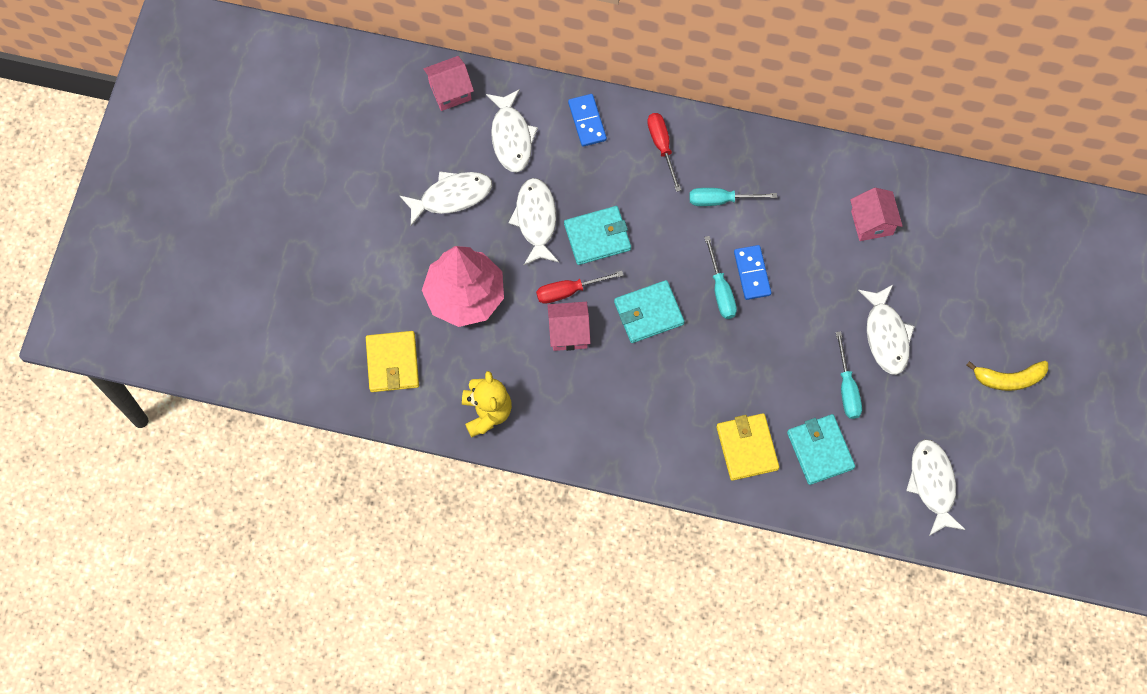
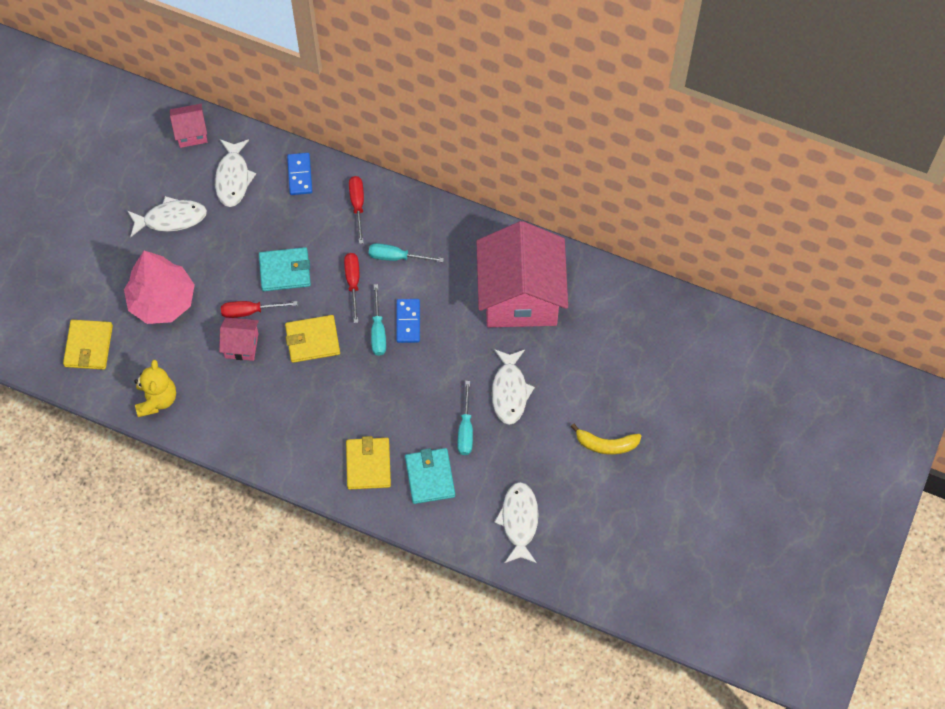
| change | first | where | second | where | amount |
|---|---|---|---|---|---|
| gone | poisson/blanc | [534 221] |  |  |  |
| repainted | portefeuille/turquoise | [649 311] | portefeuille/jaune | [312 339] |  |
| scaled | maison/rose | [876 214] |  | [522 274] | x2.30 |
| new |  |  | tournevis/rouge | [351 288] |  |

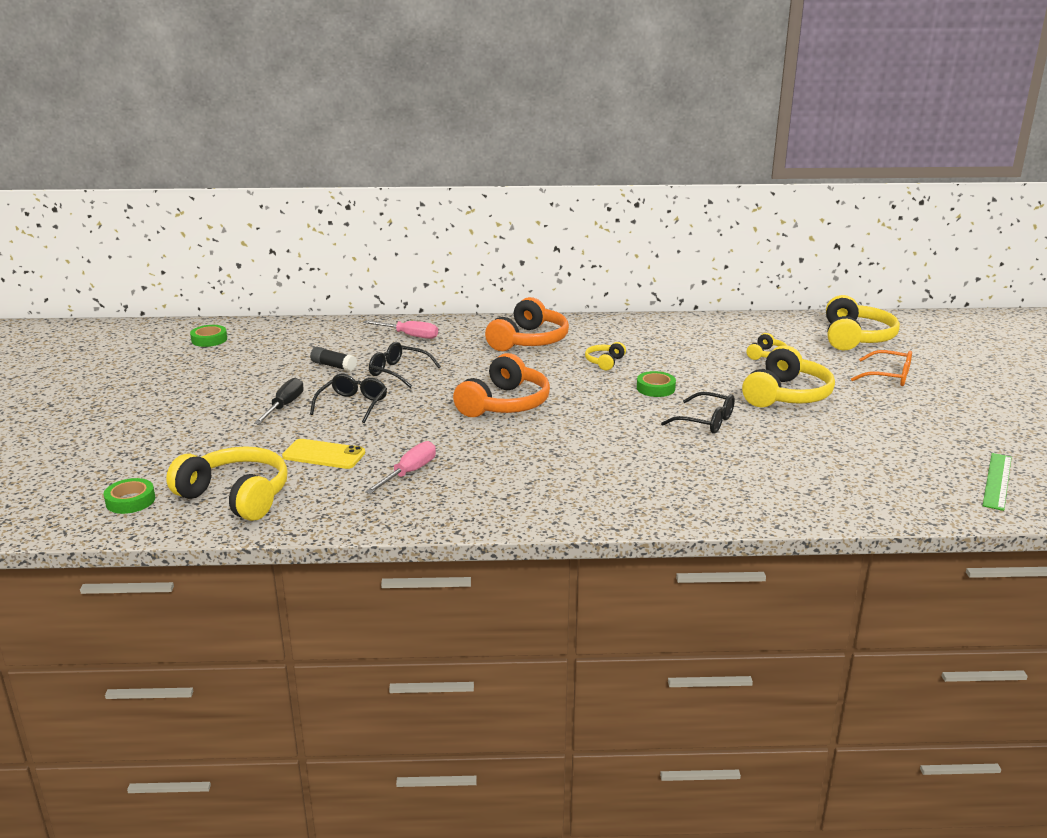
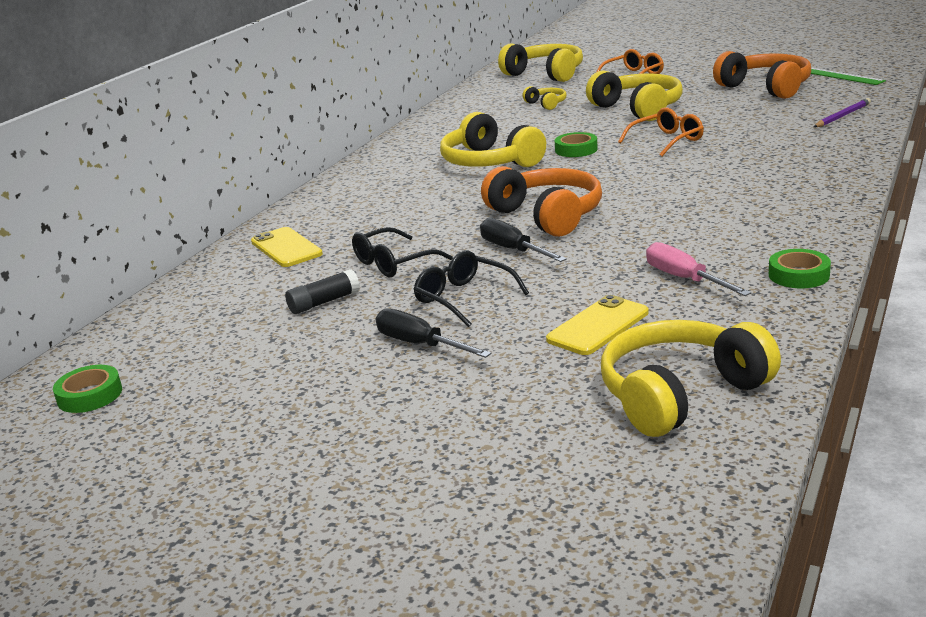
| change | first | where | second | where | amount |
|---|---|---|---|---|---|
| shifted | ruban adhésif/vert | [129 496] |  | [800 268] |  |
| swapped | tournevis/rose | [400 329] | téléphone/jaune | [287 247] |  |
| shifted | casque audio/orange | [527 324] |  | [762 75] |  |
| scaled | casque audio/jaune | [605 356] |  | [493 139] | x2.05 |
| repainted | lunettes/noir | [698 413] | lunettes/orange | [661 131] |  |
| new |  |  | tournevis/noir | [523 240] |  |
| new |  |  | crayon/violet | [842 112] |  |

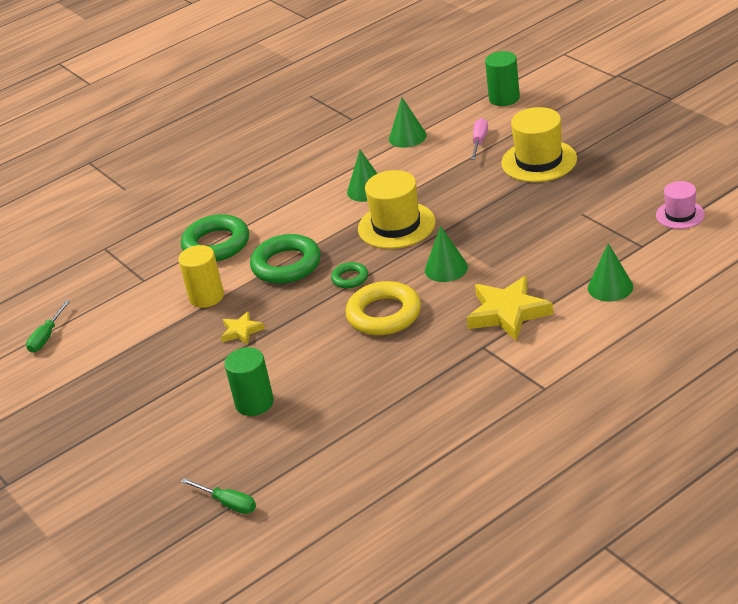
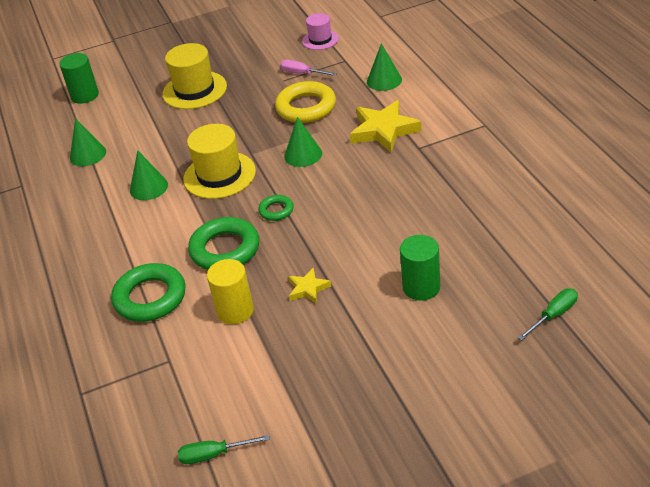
| change | first | where | second | where | amount |
|---|---|---|---|---|---|
| rotated | tournevis/vert | [48 326] |  | [224 449] | 135 degrees clockwise |
| shifted | anneau/jaune | [383 308] |  | [305 102] |  |
| shifted | tournevis/rose | [479 139] |  | [308 68] |  |

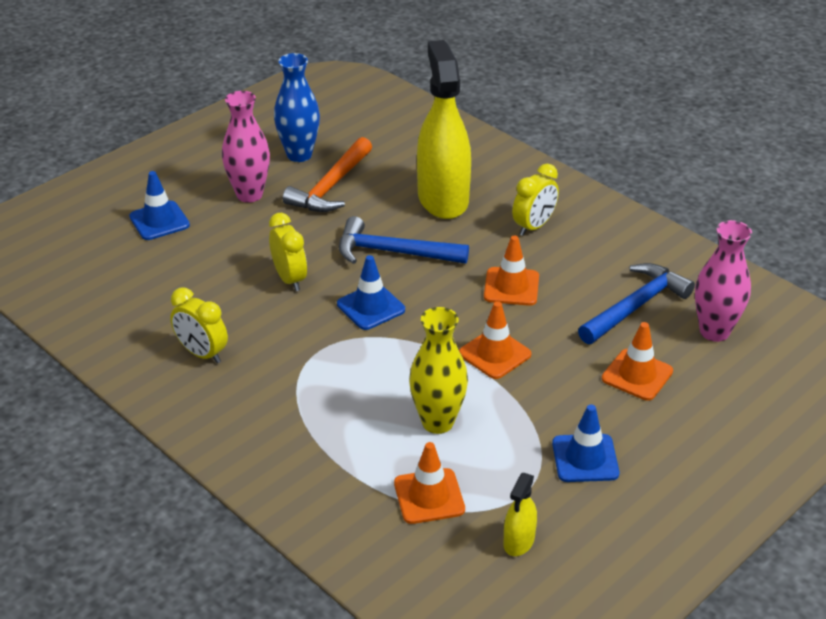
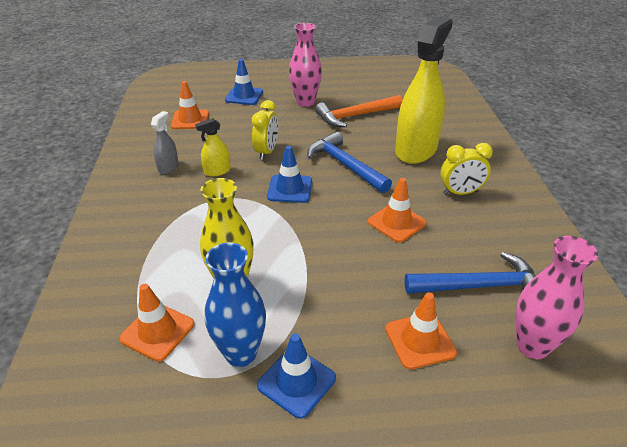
| change | first | where | second | where | amount |
|---|---|---|---|---|---|
| swapped | réveil/jaune | [199 325] | vaporisateur/gris | [165 142] |  |
| shifted | vase/bleu | [297 107] |  | [235 305] |  |
| shifted | cône de chantier/orange | [495 340] |  | [190 105] |  |
| shifted | vaporisateur/jaune | [520 514] |  | [213 147] |  |

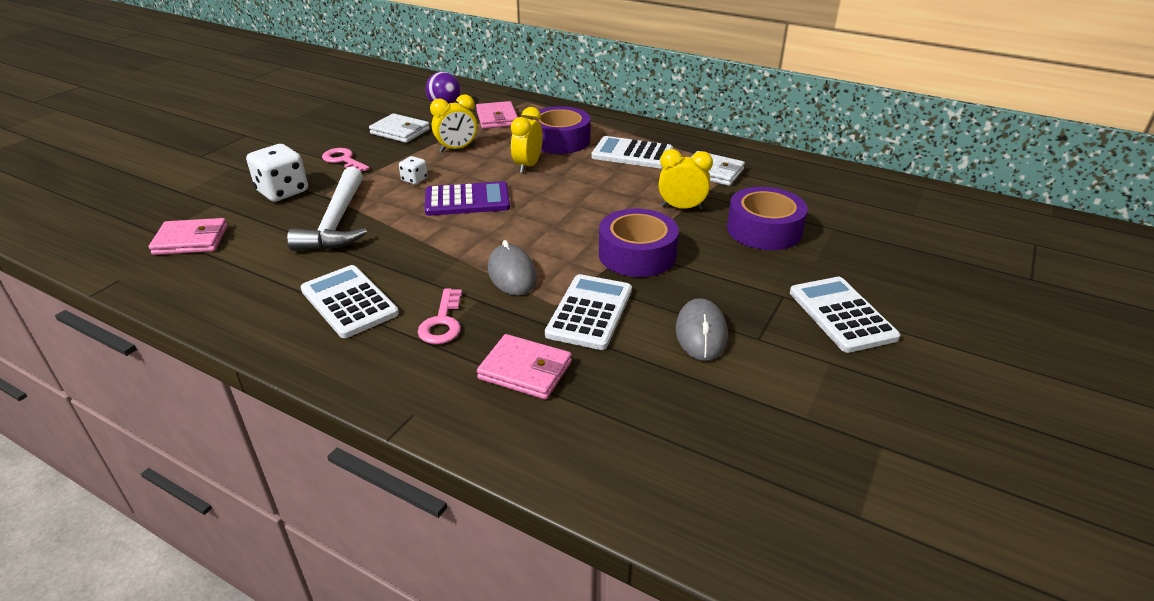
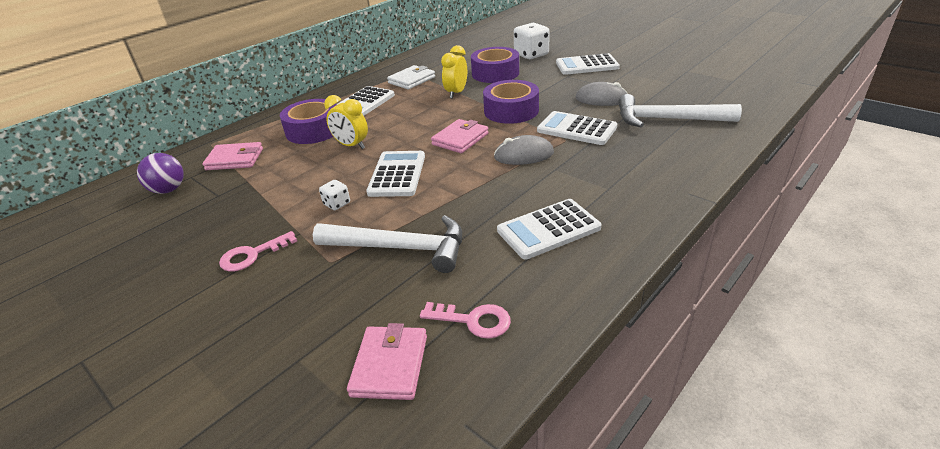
| change | first | where | second | where | amount |
|---|---|---|---|---|---|
| shifted | dé/blanc | [277 173] |  | [532 41] |  |
| gone | portefeuille/blanc | [399 128] |  |  |  |
| shifted | clé/rose | [440 316] |  | [465 320] |  |
| repainted | calculatrice/violet | [467 198] | calculatrice/blanc | [395 174] |  |
| gone | réveil/jaune | [453 123] |  |  |  |
| shifted | portefeuille/rose | [524 367] |  | [460 136] |  |
| new |  |  | marteau/blanc | [680 110] |  |

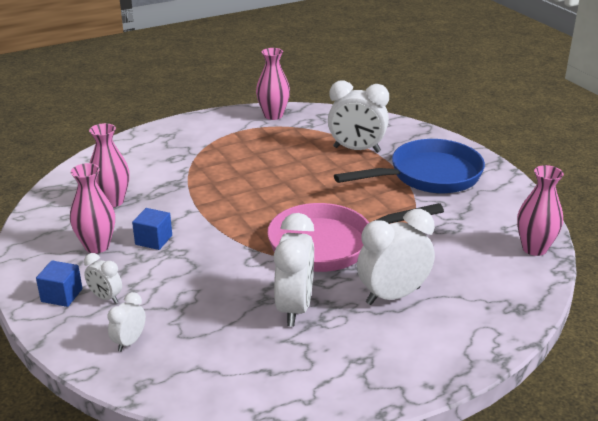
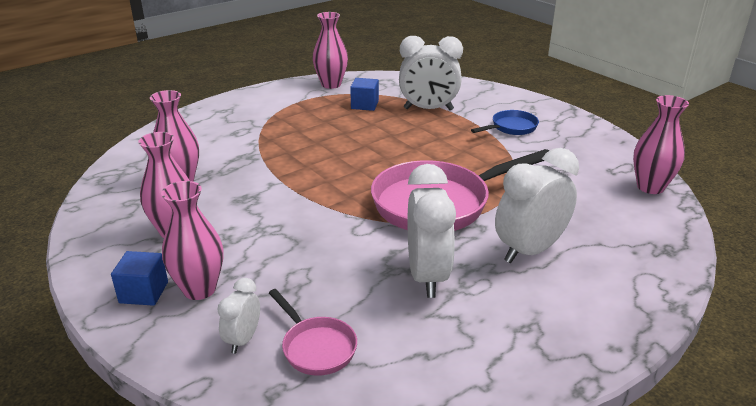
| change | first | where | second | where | amount |
|---|---|---|---|---|---|
| swapped | réveil/blanc | [103 278] | vase/rose | [192 240] |  |
| shifted | cube/bleu | [152 229] |  | [364 94] |  |
| scaled | poêle/bleu | [409 166] |  | [505 122] | x0.48 |
| new |  |  | poêle/rose | [313 332] |  |

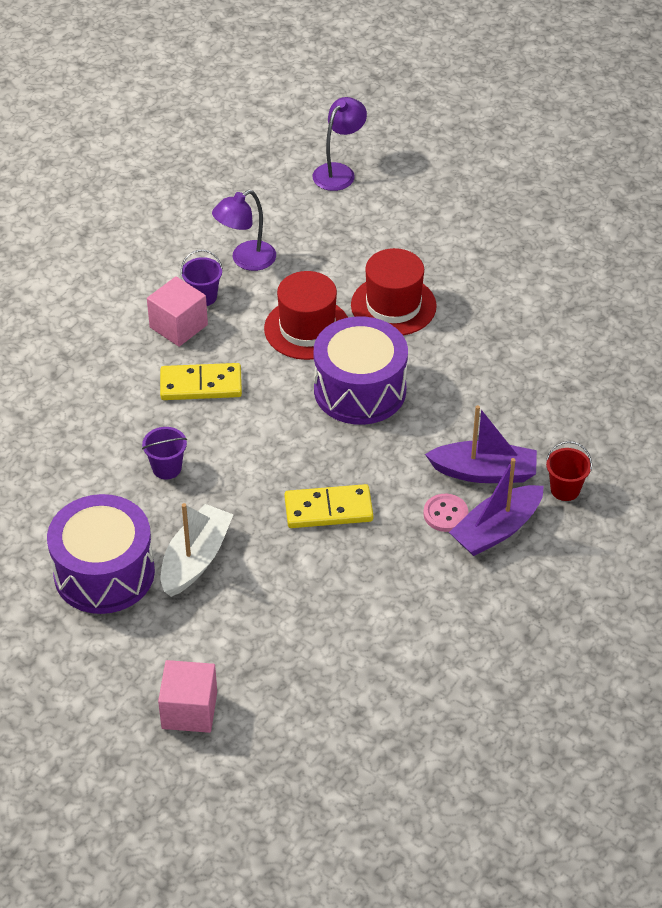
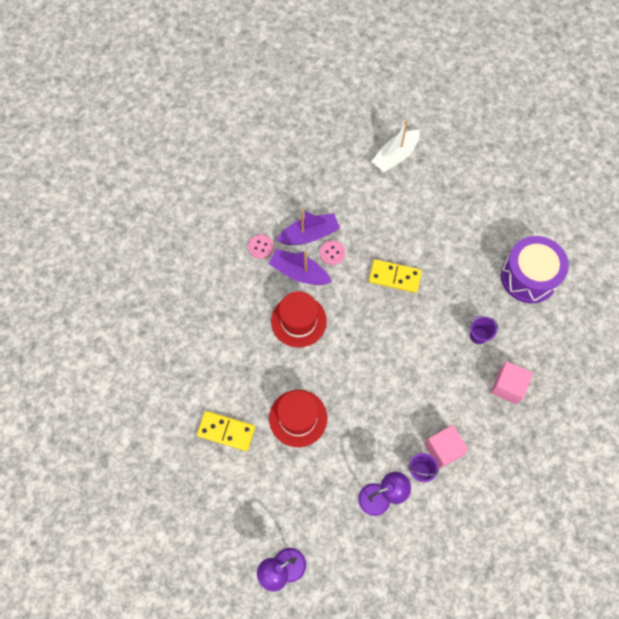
| change | first | where | second | where | amount |
|---|---|---|---|---|---|
| shifted | cube/rose | [187 696] |  | [512 382] |  |
| shifted | domino/jaune | [201 381] |  | [226 431] |  |
| shifted | bateau/blanc | [197 550] |  | [395 146] |  |
| shifted | chapeau/rouge | [306 315] |  | [299 319] |  |
| gone | tambour/violet | [361 370] |  |  |  |
| swapped | seau/rouge | [569 471] | bouton/rose | [261 247] |  |

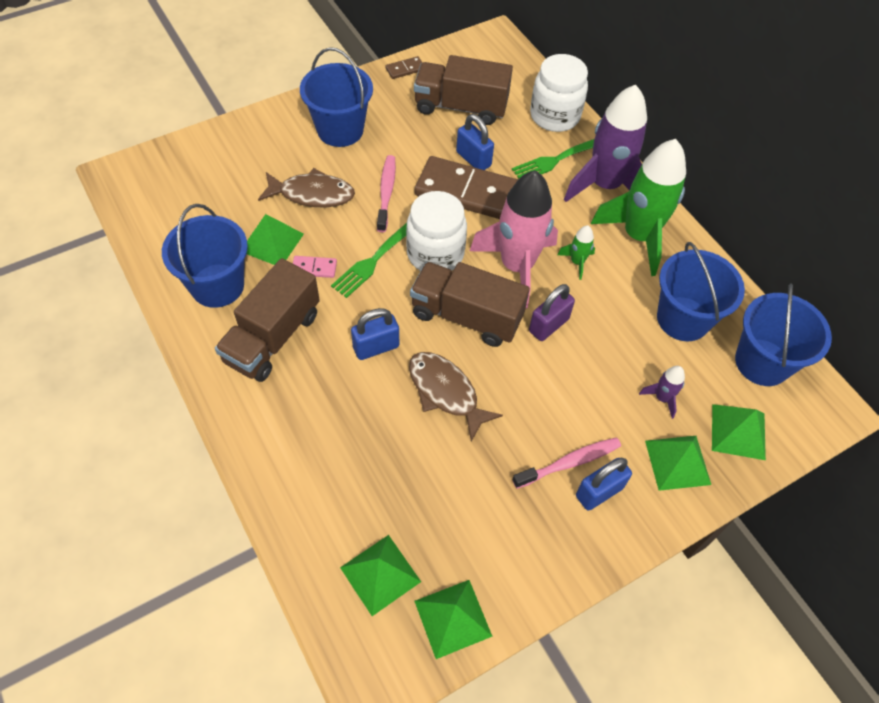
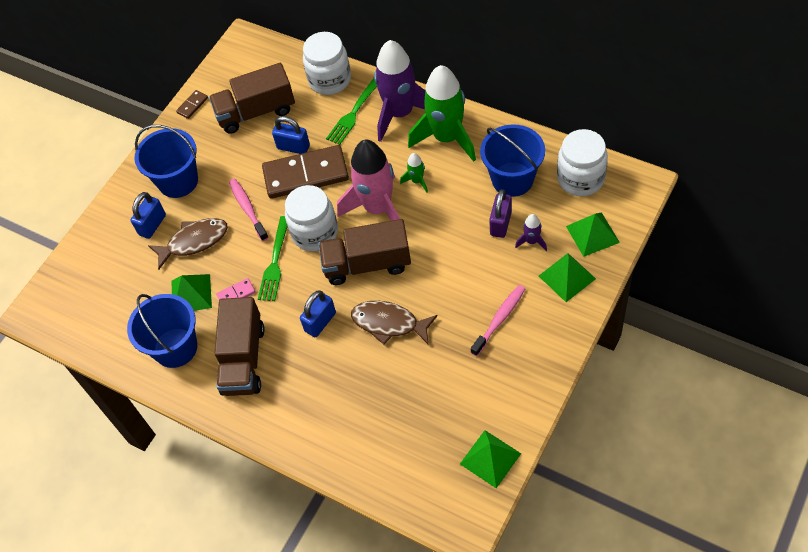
| change | first | where | second | where | amount |
|---|---|---|---|---|---|
| gone | pyramide/vert | [380 575] |  |  |  |
| shifted | cadenas/violet | [552 312] |  | [500 213] |  |
| shifted | cadenas/bleu | [604 484] |  | [148 215] |  |
| swapped | seau/bleu | [783 334] | bocal/blanc | [582 162] |  |

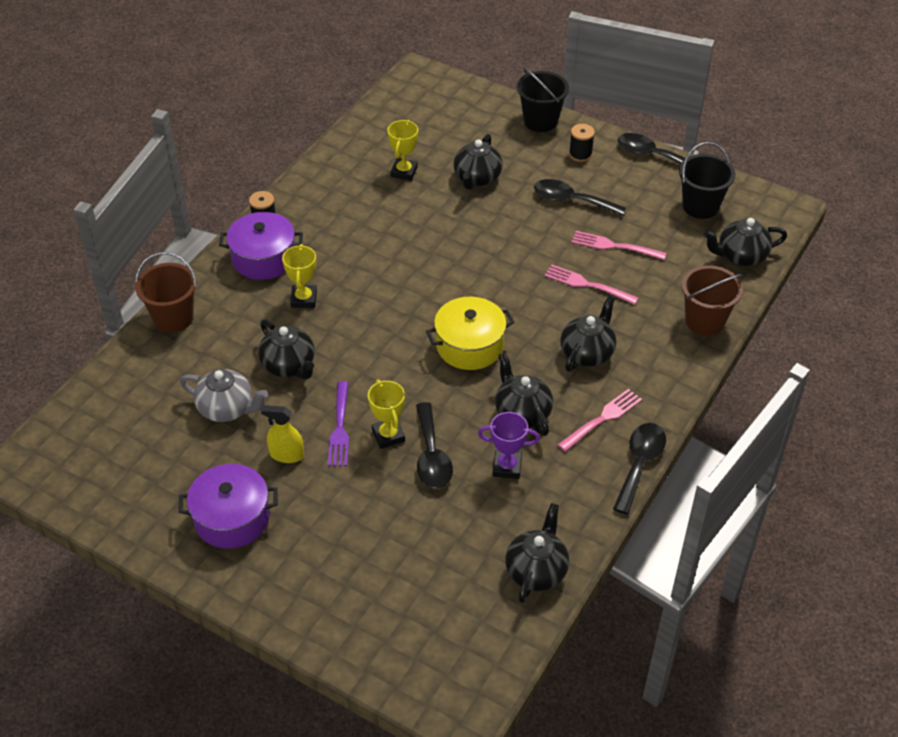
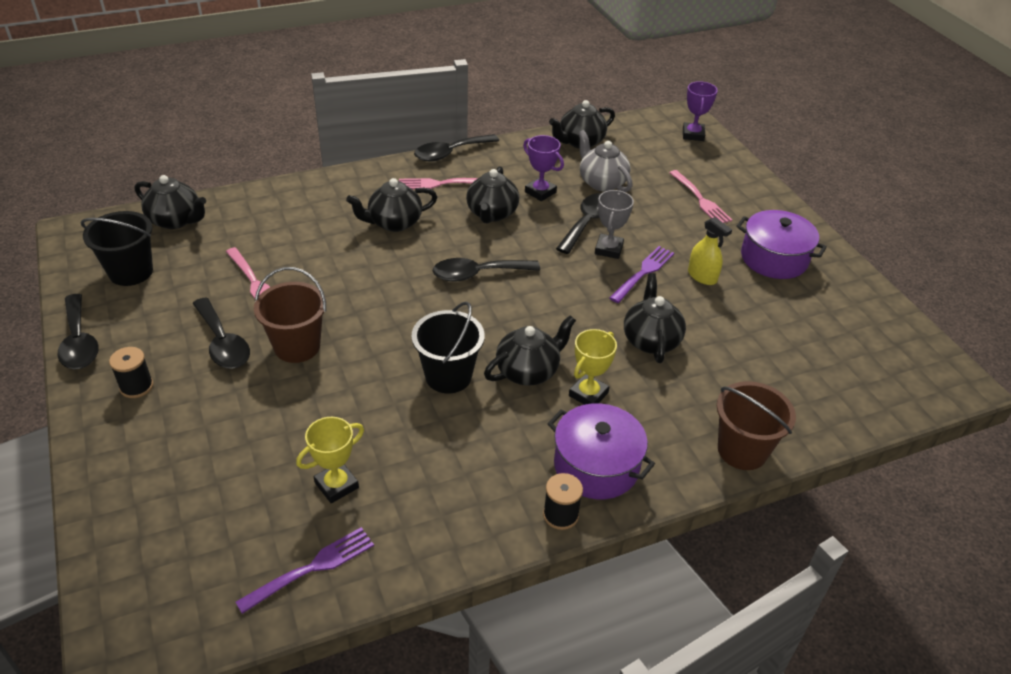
| change | first | where | second | where | amount |
|---|---|---|---|---|---|
| shifted | théière/gris | [224 395] |  | [606 161] |  |
| repainted | trophée/jaune | [386 414] | trophée/gris | [614 224] |  |
| swapped | marmite/jaune | [470 333] | cuillère/noir | [486 270] |  |
| shifted | théière/noir | [478 162] |  | [530 350] |  |
| shifted | seau/noir | [543 99] |  | [448 347] |  |
| shifted | fourchette/rose | [592 285] |  | [700 196] |  |
| shifted | seau/marron | [712 300] |  | [290 315] |  |
| new |  |  | fourchette/violet | [305 570] |  |
| new |  |  | trophée/violet | [700 111] |  |

